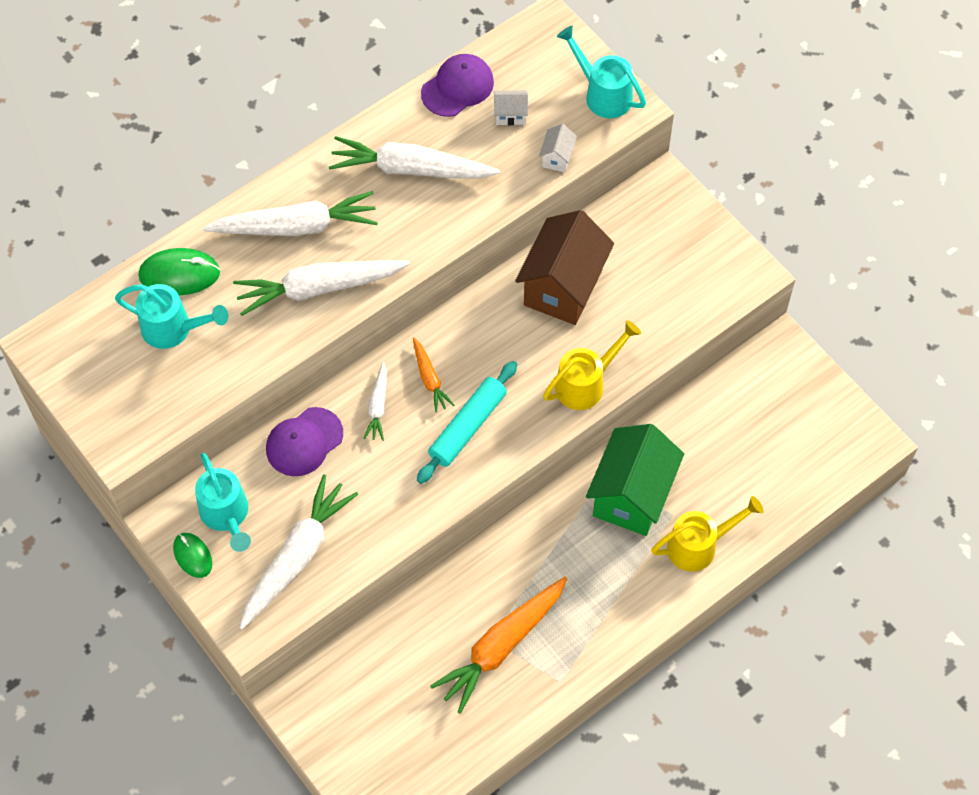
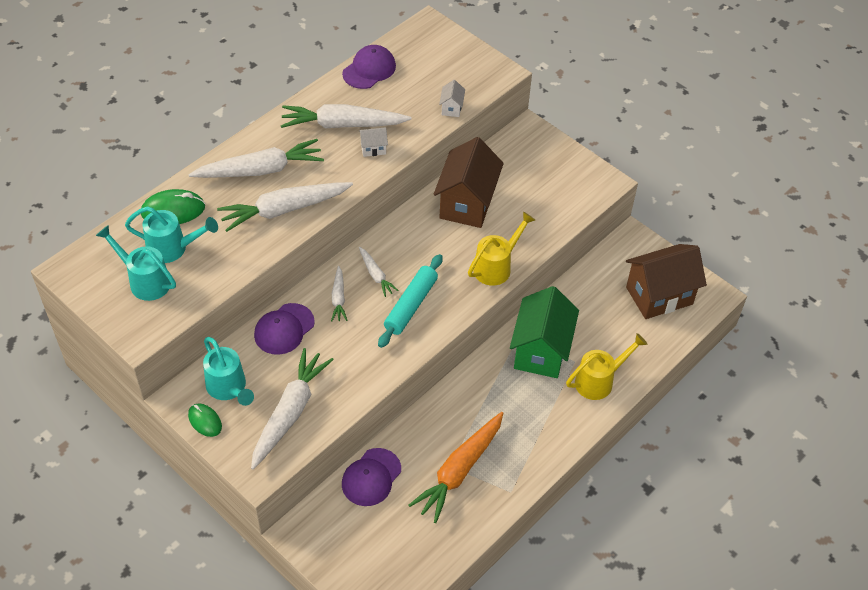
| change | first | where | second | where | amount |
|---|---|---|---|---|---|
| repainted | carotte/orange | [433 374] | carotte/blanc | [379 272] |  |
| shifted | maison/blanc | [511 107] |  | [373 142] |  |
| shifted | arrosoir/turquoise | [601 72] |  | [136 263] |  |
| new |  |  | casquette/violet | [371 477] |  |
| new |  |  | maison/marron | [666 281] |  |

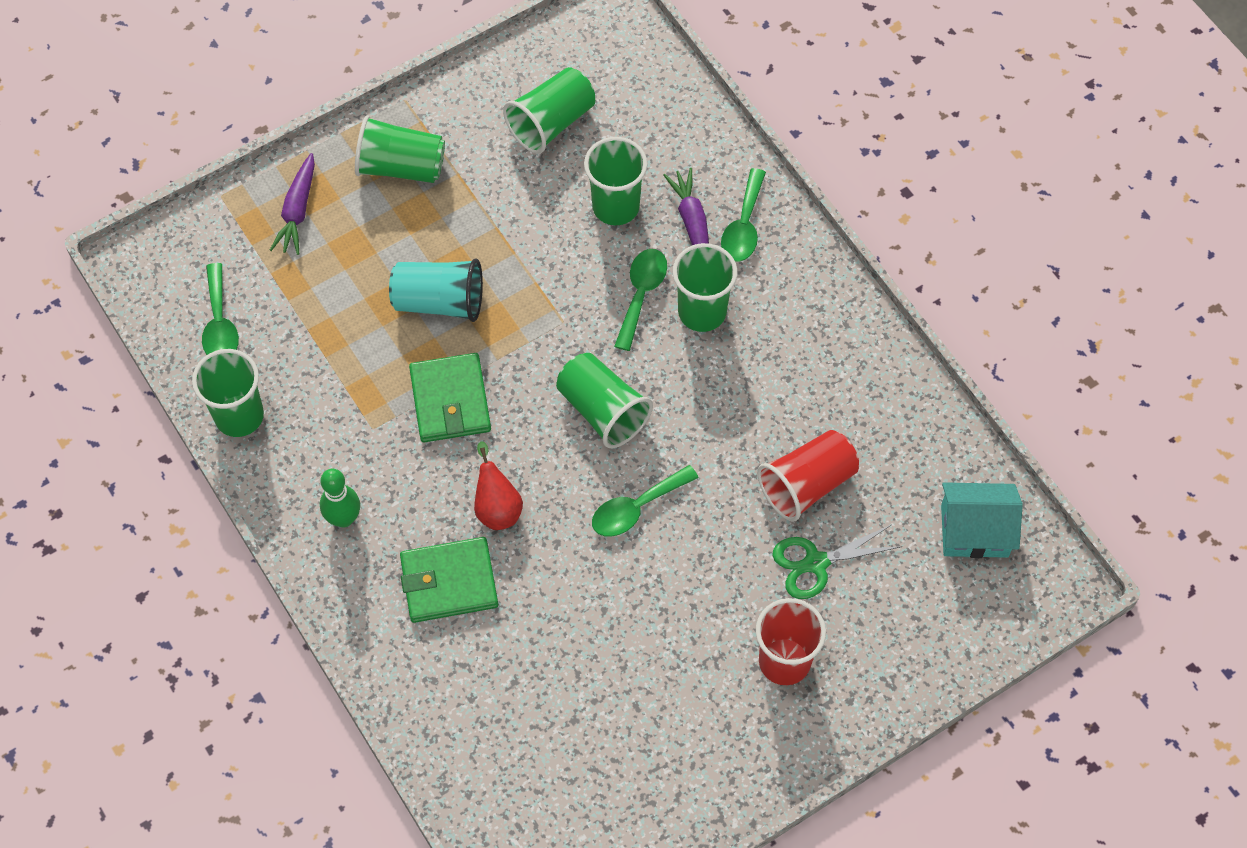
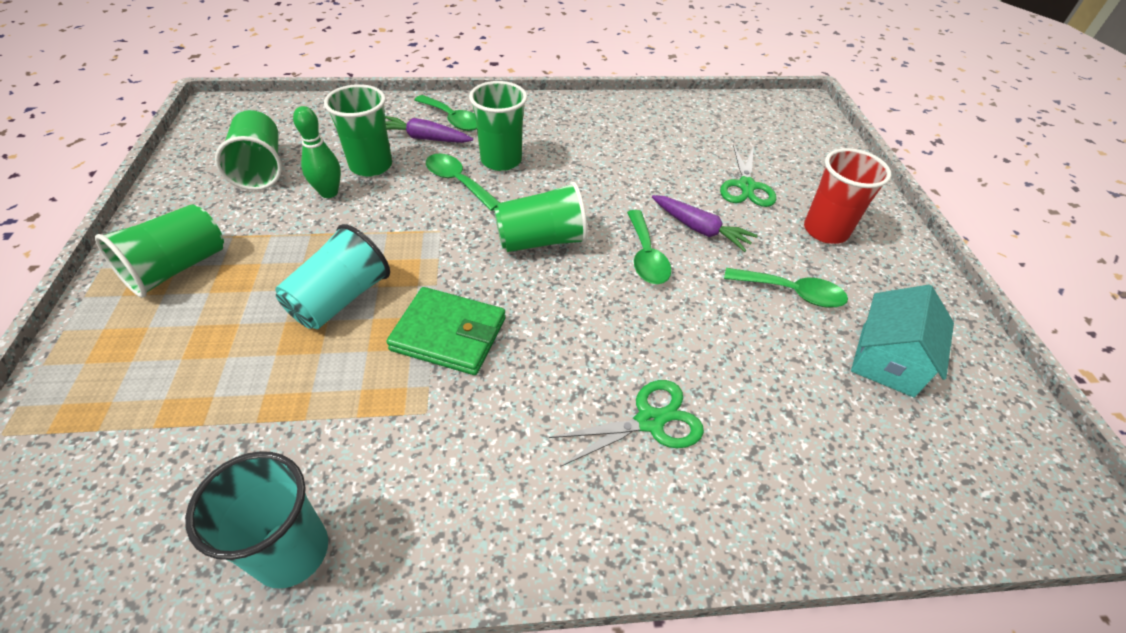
| change | first | where | second | where | amount |
|---|---|---|---|---|---|
| repainted | gobelet/vert | [228 393] | gobelet/turquoise | [256 520] |  |
| shifted | cuillère/vert | [220 309] |  | [786 288] |  |
| shifted | carotte/violet | [292 204] |  | [705 223] |  |
| shifted | quille/vert | [340 498] |  | [317 152] |  |
| swapped | portefeuille/vert | [449 580] | ciseaux/vert | [626 423] |  |
| gone | poire/rouge | [498 485] |  |  |  |
| gone | gobelet/rouge | [808 476] |  |  |  |
| shifted | maison/turquoise | [982 520] |  | [902 341] |  |

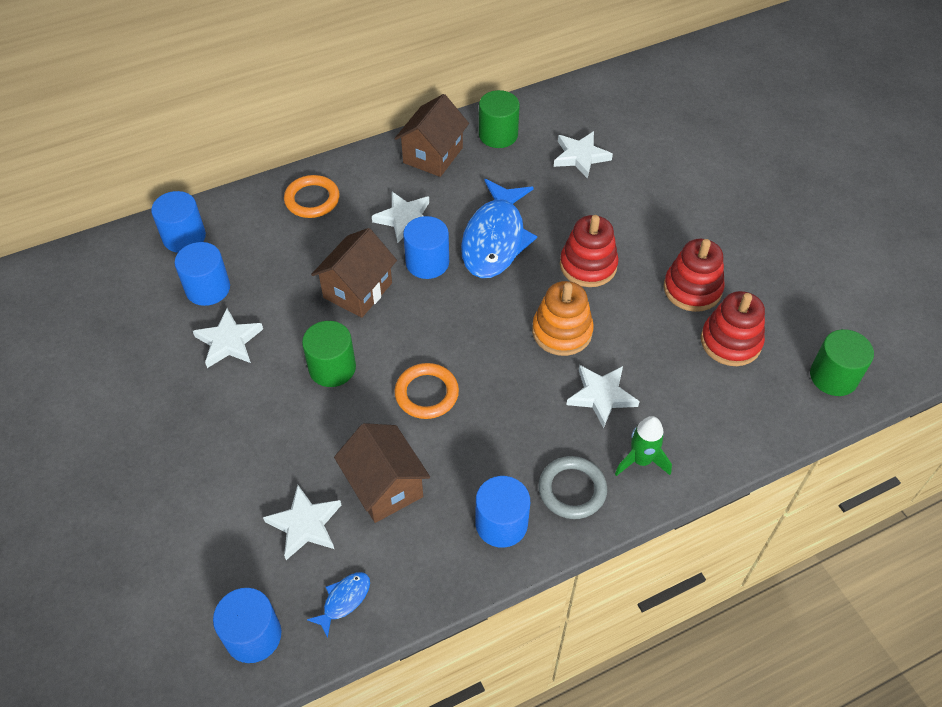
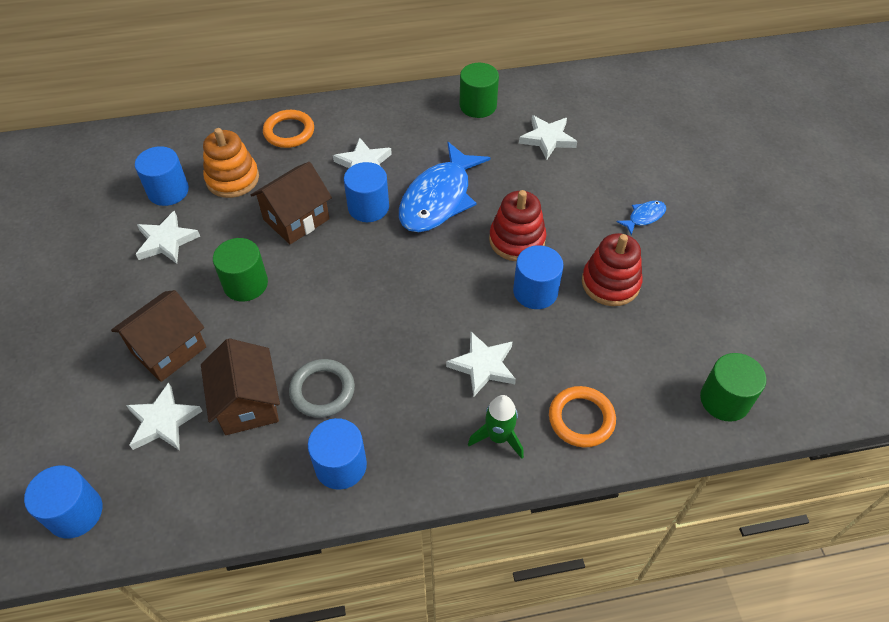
| change | first | where | second | where | amount |
|---|---|---|---|---|---|
| shifted | cylindre/bleu | [178 222] |  | [538 277] |  |
| shifted | poisson/bleu | [338 605] |  | [641 218] |  |
| shifted | maison/marron | [431 135] |  | [158 336] |  |
| shifted | anneau/orange | [426 391] |  | [582 416] |  |
| shifted | jouet à empiler/orange | [563 318] |  | [231 163] |  |
| shifted | anneau/gris | [572 487] |  | [322 388] |  |
| gone | jouet à empiler/rouge | [733 328] |  |  |  |

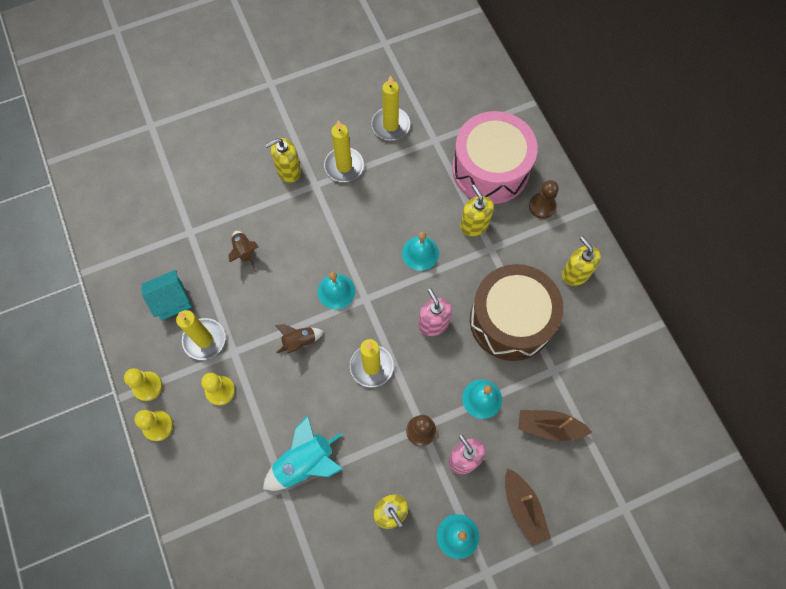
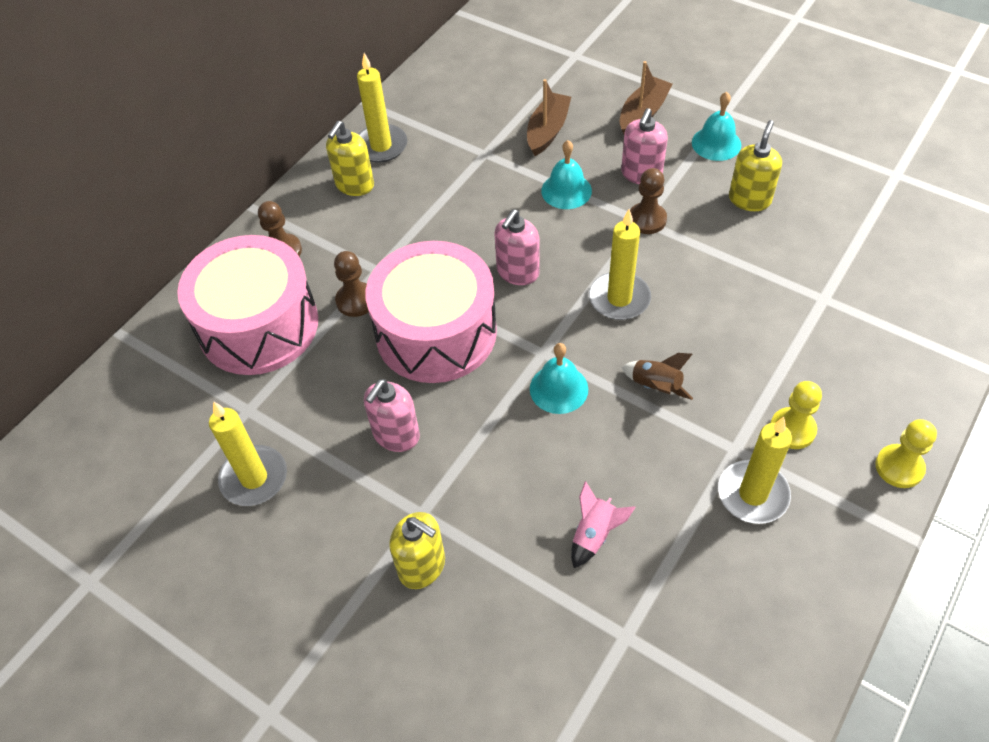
| change | first | where | second | where | amount |
|---|---|---|---|---|---|
| gone | pion/jaune | [143 384] |  |  |  |
| gone | maison/turquoise | [166 295] |  |  |  |
| repainted | fusée/marron | [243 251] | fusée/rose | [603 524] |  |
| gone | fusée/turquoise | [303 453] |  |  |  |
| shifted | bougie/jaune | [344 151] |  | [382 108] |  |
| swapped | cloche/turquoise | [420 251] | tambour/rose | [431 312] |  |
| swapped | distributeur de savon/jaune | [477 210] | pion/marron | [351 284] |  |
| gone | tambour/marron | [517 312] |  |  |  |
| rotated | bateau/marron | [555 425] |  | [549 117] | 135 degrees counterclockwise |
| new |  |  | distributeur de savon/rose | [392 415] |  |

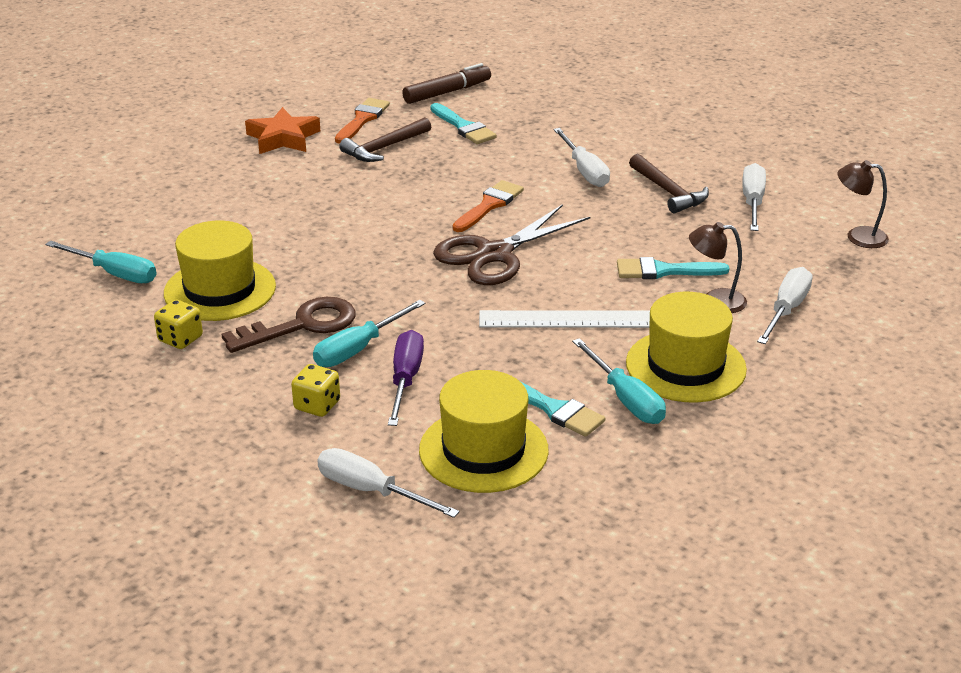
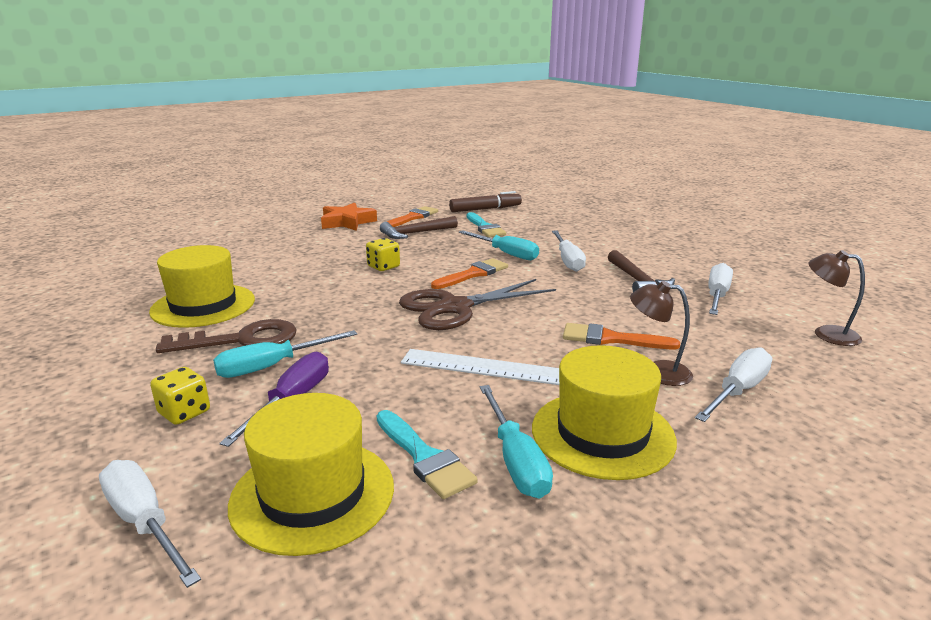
| change | first | where | second | where | amount |
|---|---|---|---|---|---|
| shifted | tournevis/turquoise | [100 262] |  | [499 245] |  |
| shifted | dé/jaune | [178 324] |  | [383 254] |  |
| repainted | pinceau/turquoise | [673 268] | pinceau/orange | [621 336] |  |

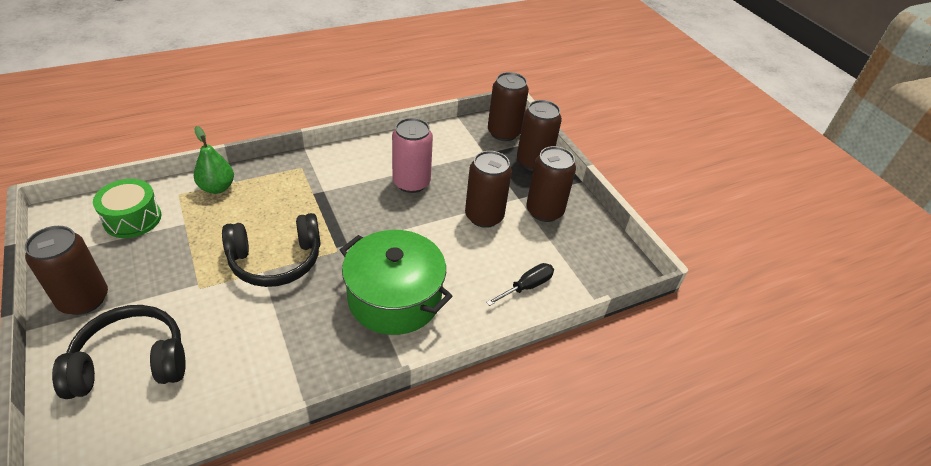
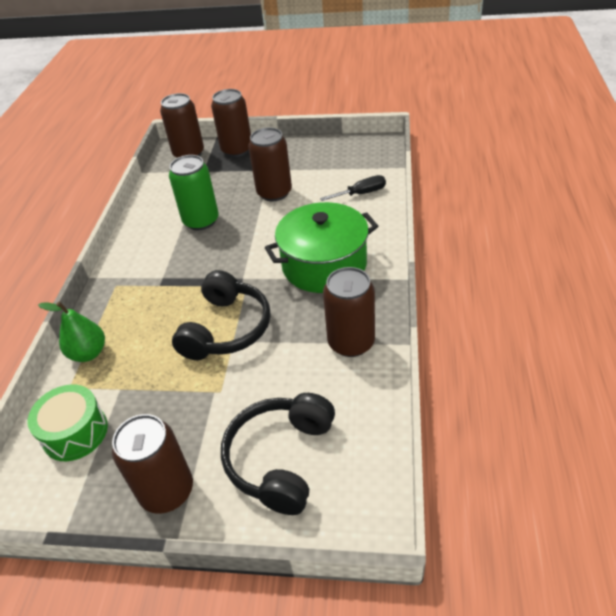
| change | first | where | second | where | amount |
|---|---|---|---|---|---|
| repainted | canette/rose | [412 155] | canette/vert | [194 192] |  |
| rotated | tournevis/noir | [520 284] |  | [353 188] | 75 degrees clockwise |
| shifted | canette/marron | [551 184] |  | [349 312] |  |

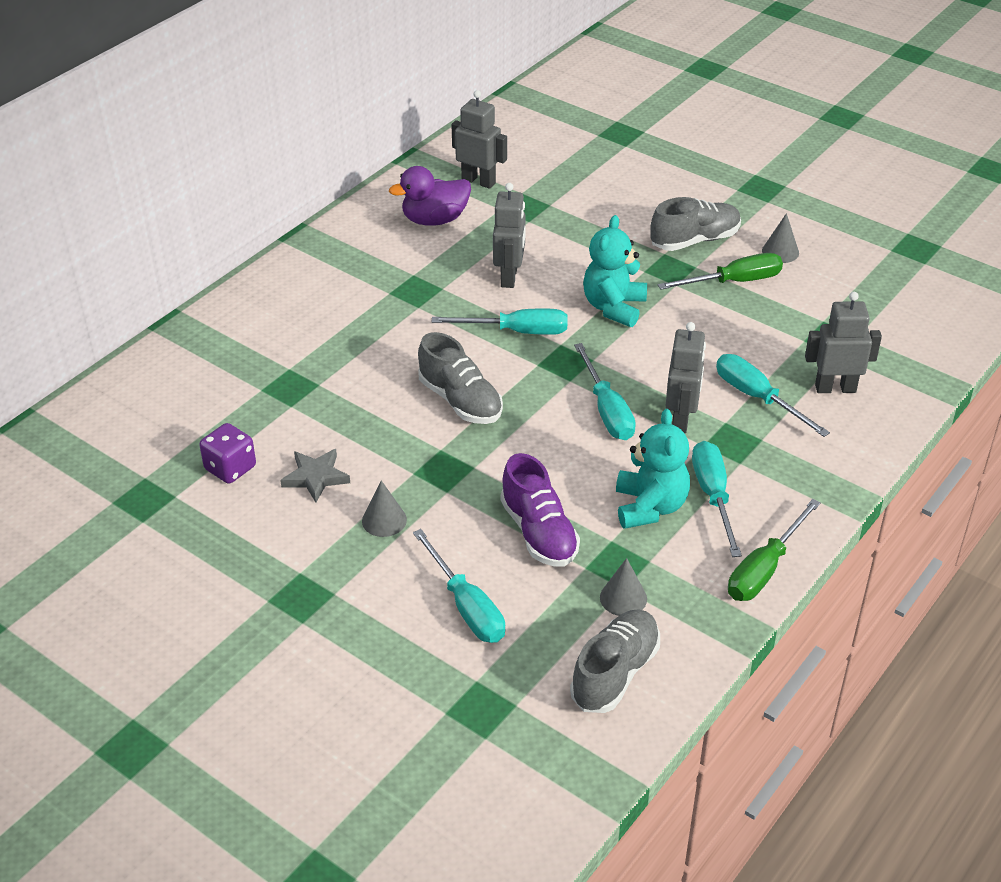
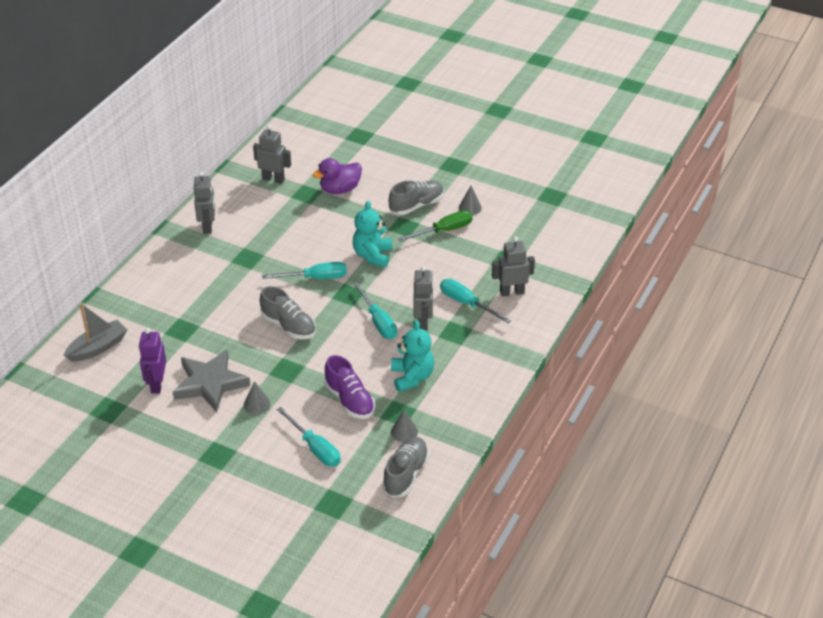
| change | first | where | second | where | amount |
|---|---|---|---|---|---|
| swapped | dé/violet | [227 453] | robot/violet | [152 361] |  |
| scaled | étoile/gris | [315 475] |  | [211 380] | x1.85 |
| shifted | canard/violet | [430 196] |  | [337 176] |  |
| shifted | robot/gris | [509 235] |  | [204 202] |  |
| gone | tournevis/turquoise | [717 499] |  |  |  |
| gone | tournevis/vert | [774 550] |  |  |  |
| new |  |  | bateau/gris | [95 332] |  |

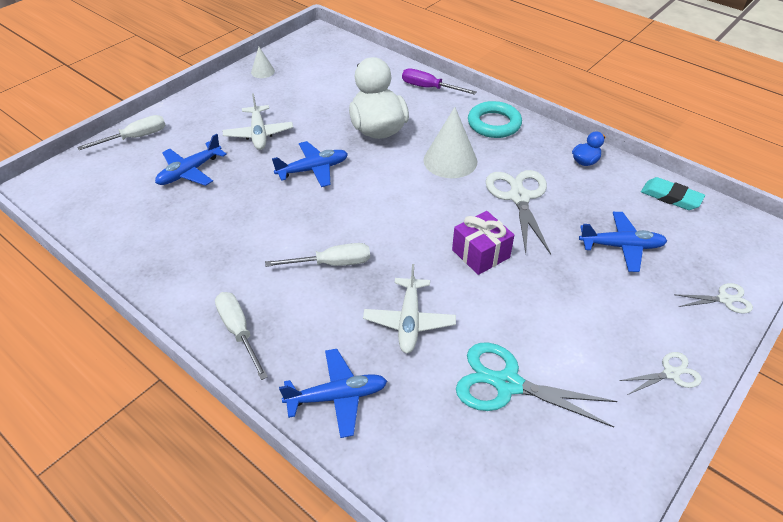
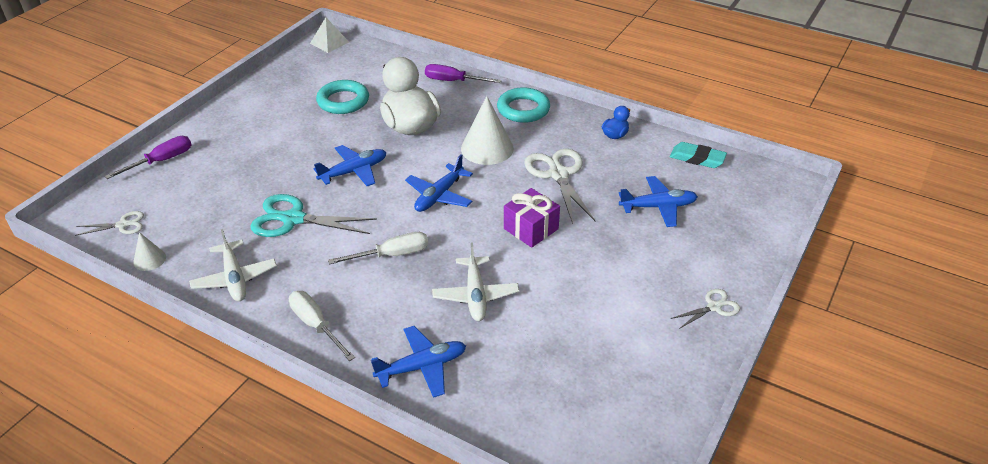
| change | first | where | second | where | amount |
|---|---|---|---|---|---|
| repainted | tournevis/blanc | [121 132] | tournevis/violet | [148 157] |  |
| shifted | avion/bleu | [191 160] |  | [439 183] |  |
| shifted | avion/blanc | [258 121] |  | [233 265] |  |
| shifted | cône/blanc | [263 62] |  | [149 251] |  |
| shifted | ciseaux/turquoise | [536 385] |  | [314 215] |  |
| shifted | ciseaux/blanc | [713 298] |  | [109 223] |  |
| new |  |  | pyramide/blanc | [329 35] |  |
| new |  |  | anneau/turquoise | [342 97] |  |

